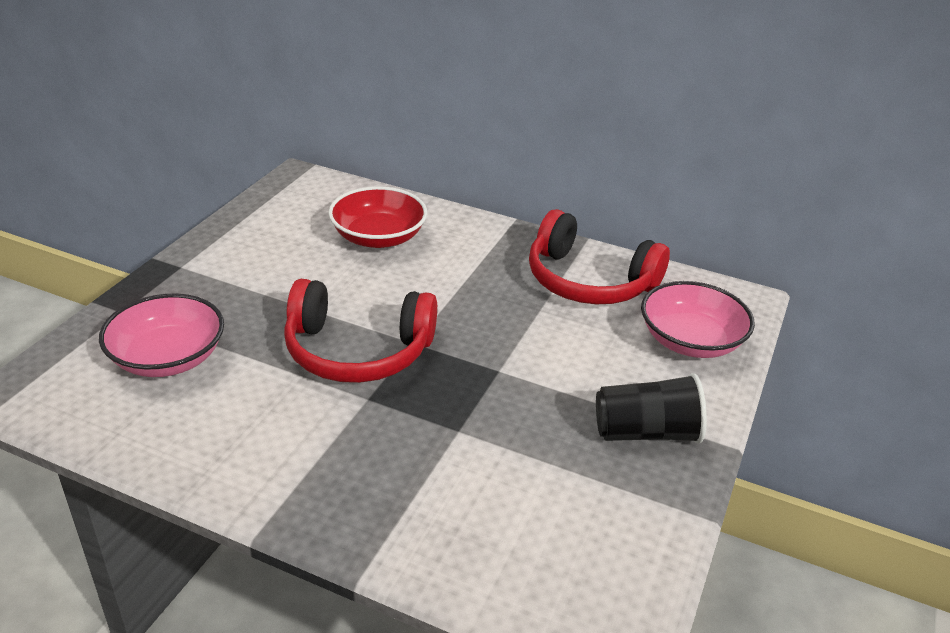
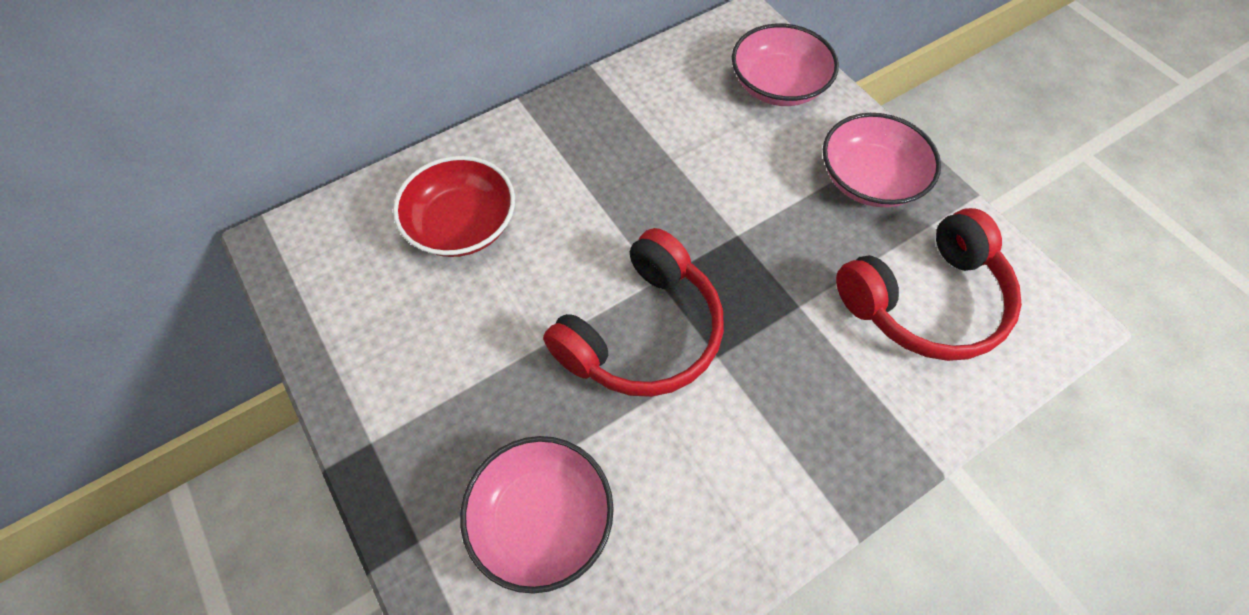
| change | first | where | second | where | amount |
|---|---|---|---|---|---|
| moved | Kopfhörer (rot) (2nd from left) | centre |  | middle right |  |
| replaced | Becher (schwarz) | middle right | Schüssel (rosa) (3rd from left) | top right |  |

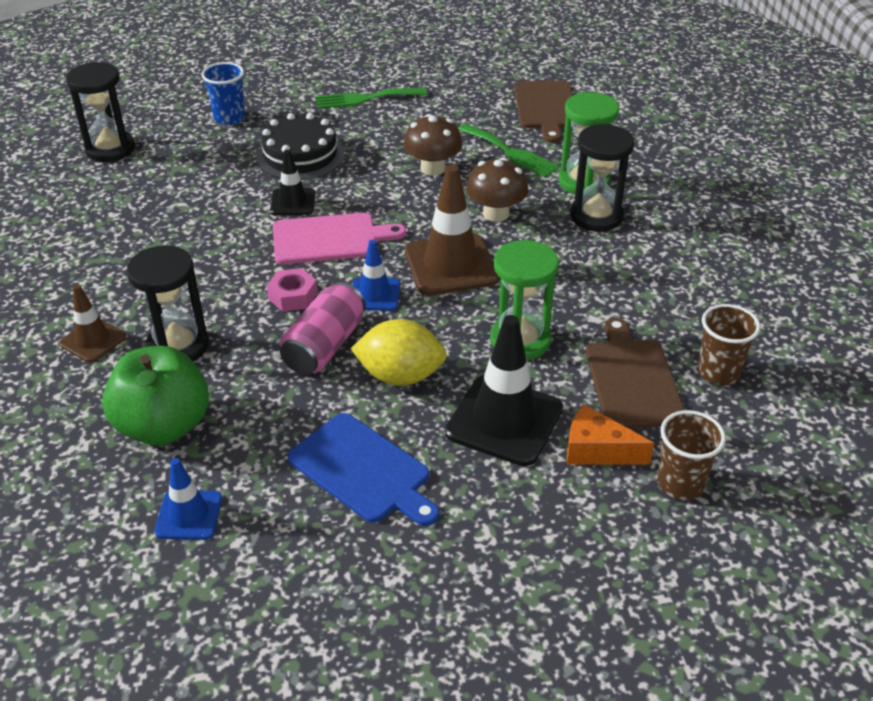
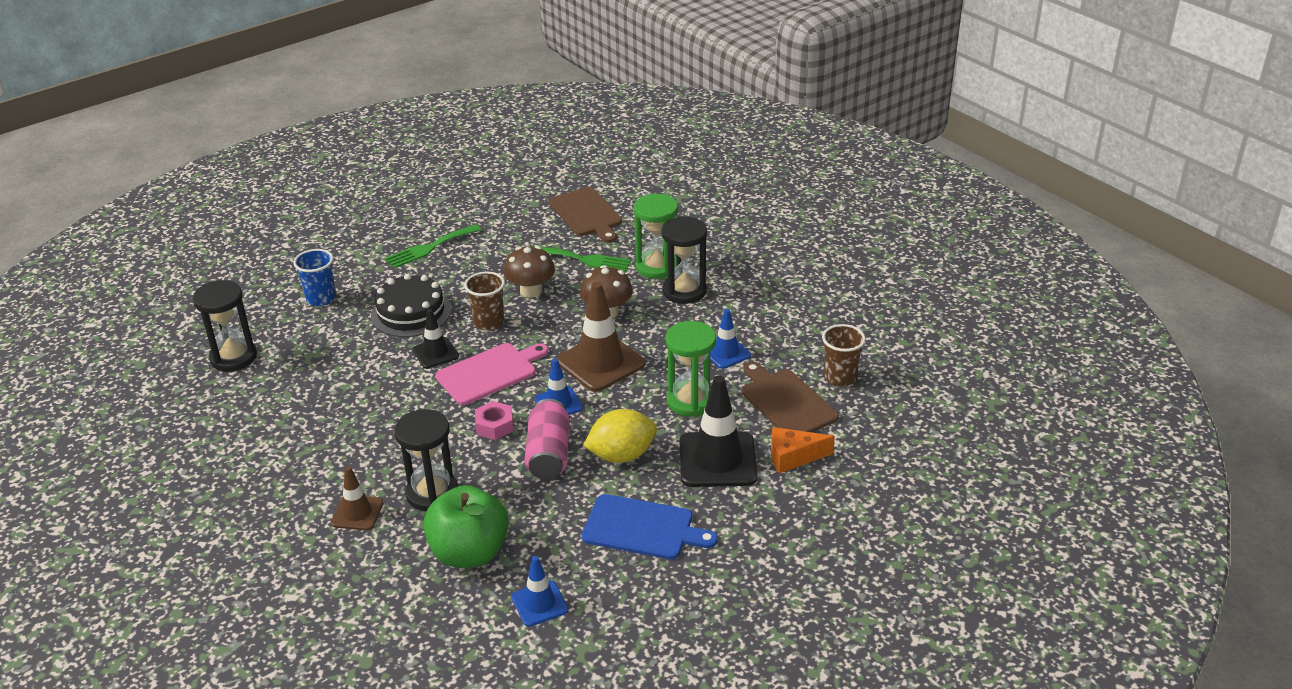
| change | first | where | second | where | amount |
|---|---|---|---|---|---|
| moved | Becher (braun) (1st from left) | middle right |  | centre |  |
| added |  |  | Leitkegel (blau) (3rd from left) | centre |  |

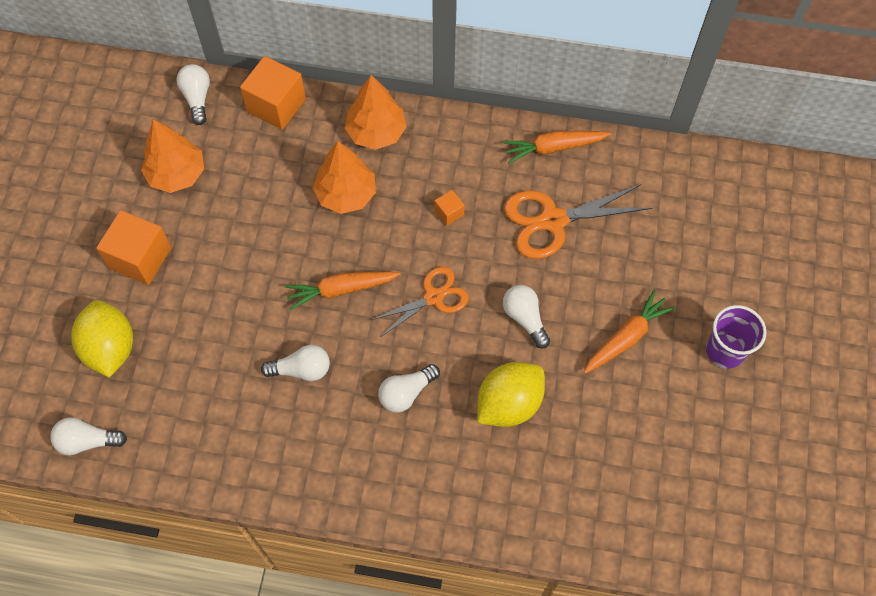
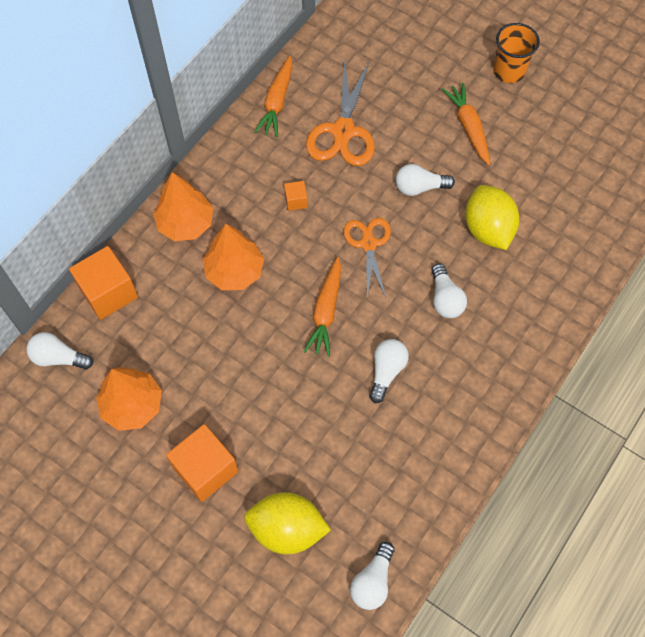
| change | first | where | second | where | amount |
|---|---|---|---|---|---|
| recoloured | Becher (lila) | middle right | Becher (orange) | top right |  |

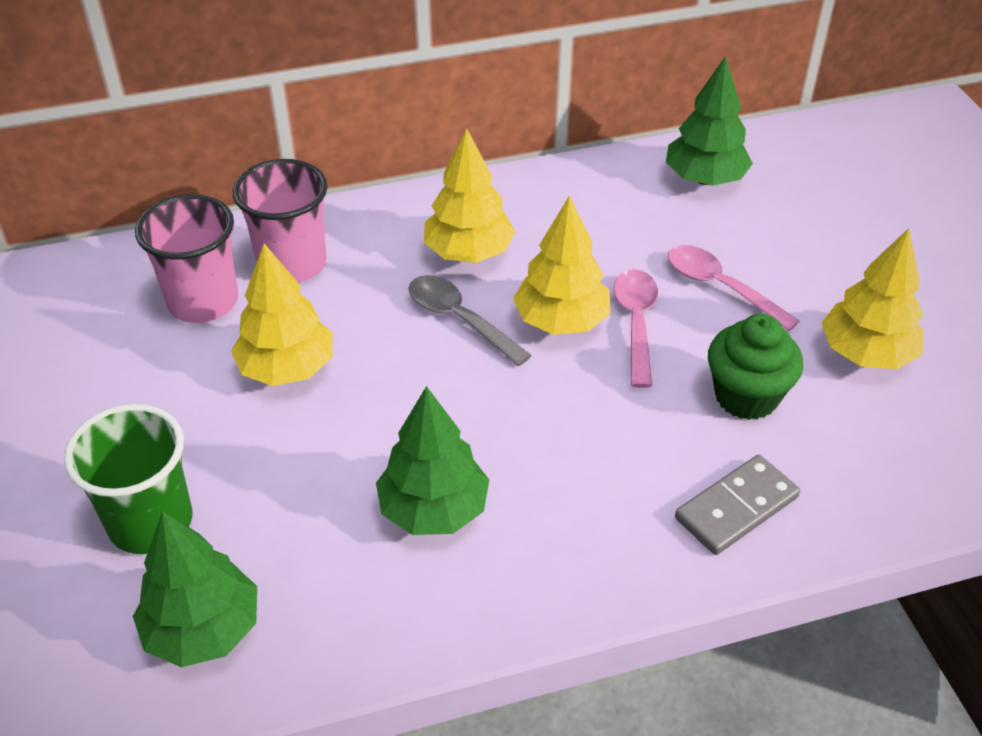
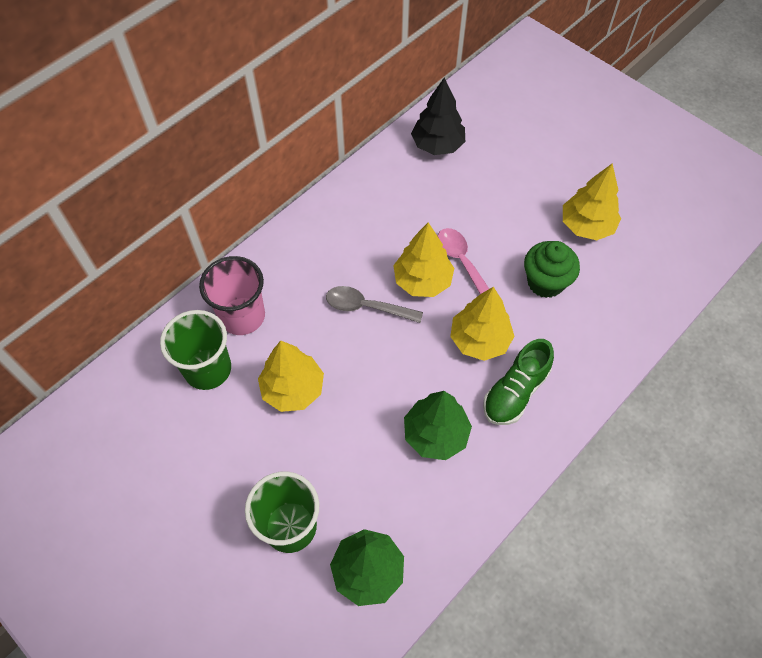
| change | first | where | second | where | amount |
|---|---|---|---|---|---|
| recoloured | Becher (rosa) (1st from left) | middle left | Becher (grün) (1st from left) | middle left |  |
| moved | Baum (gelb) (2nd from left in the first image) | top centre | Baum (gelb) (3rd from left) | centre |  |
| recoloured | Baum (grün) (3rd from left) | top right | Baum (schwarz) | top centre |  |
| removed | Löffel (rosa) (2nd from left) | middle right |  |  |  |
| removed | Dominostein (grau) | bottom right |  |  |  |
| added |  |  | Schuh (grün) | middle right |  |

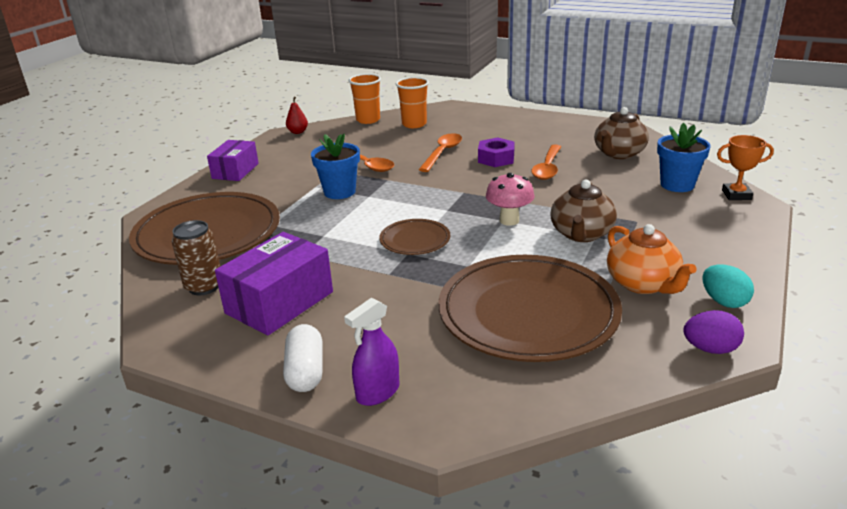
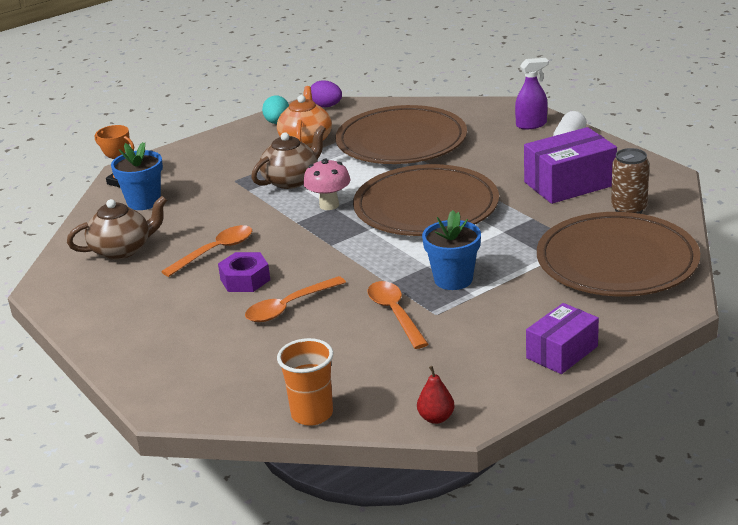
| change | first | where | second | where | amount |
|---|---|---|---|---|---|
| resized | Teller (braun) (2nd from left) | centre |  | centre | x2.13 |
| removed | Becher (orange) (2nd from left) | top centre |  |  |  |

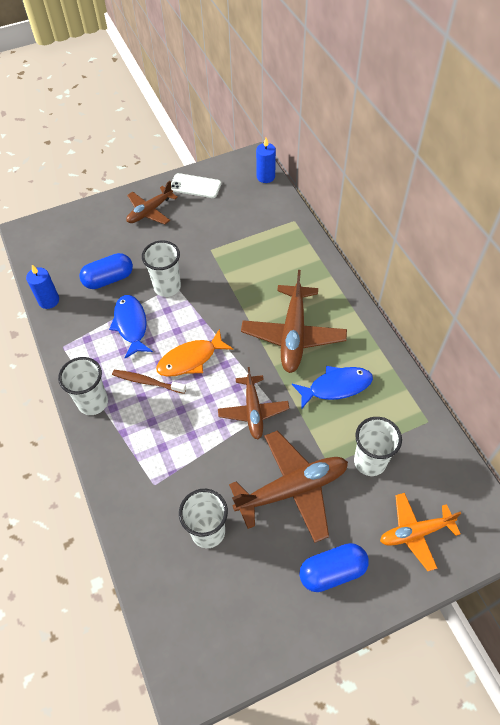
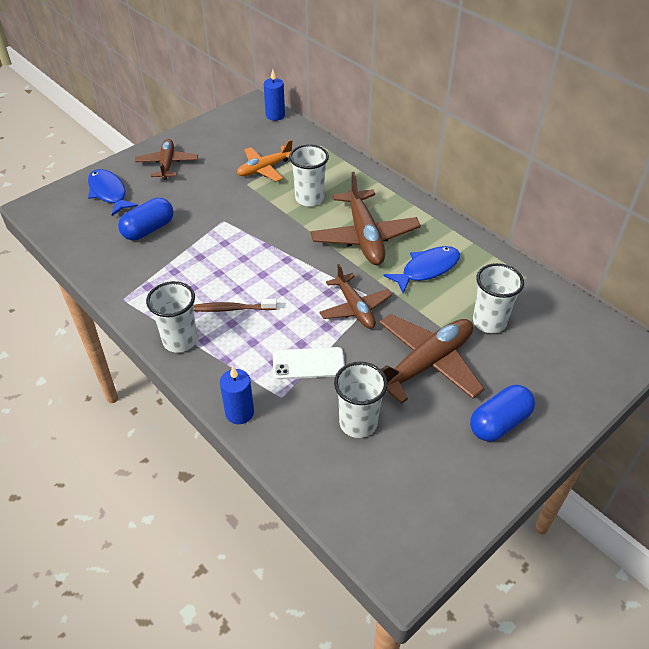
| change | first | where | second | where | amount |
|---|---|---|---|---|---|
| moved | Kerze (blau) (1st from left) | middle left |  | centre |  |
| moved | Fisch (blau) (1st from left) | middle left |  | top left |  |
| turned | Flugzeug (braun) (1st from left) | top left |  | top left | 150 degrees clockwise |
| moved | Becher (weiß) (2nd from left) | middle left |  | top centre |  |
| removed | Fisch (orange) | centre |  |  |  |
| moved | Handy (weiß) | top centre |  | centre |  |
| moved | Flugzeug (orange) | bottom right |  | top centre |  |

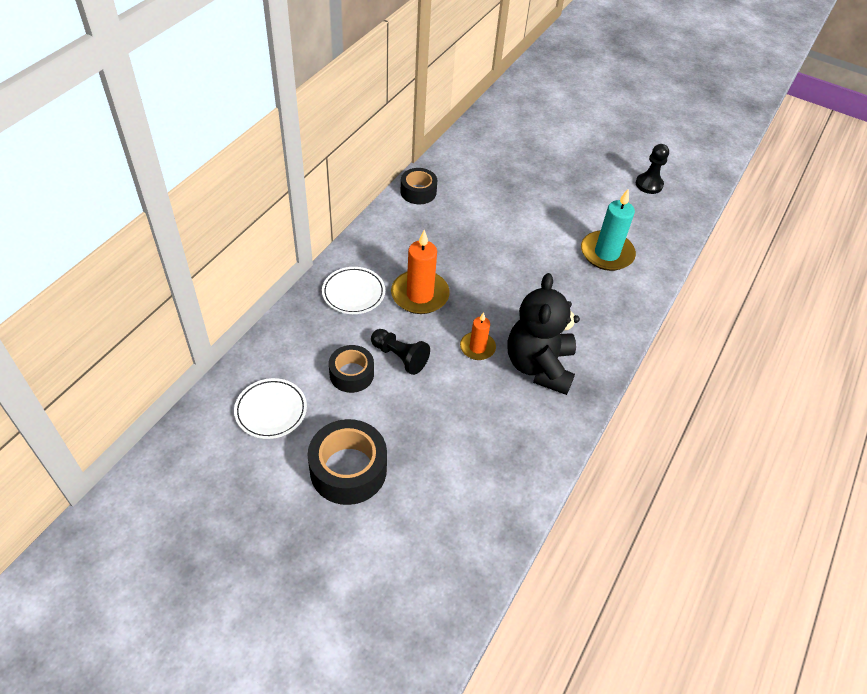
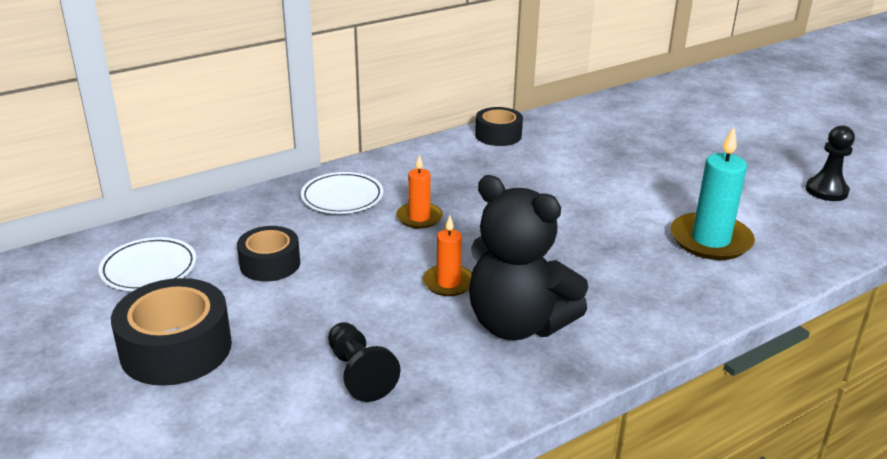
| change | first | where | second | where | amount |
|---|---|---|---|---|---|
| moved | Bauer (schwarz) (1st from left) | centre |  | bottom centre |  |
| resized | Kerze (orange) (1st from left) | centre |  | centre | x0.59 |
| turned | Teddybär (schwarz) | centre |  | centre | 90 degrees counterclockwise |

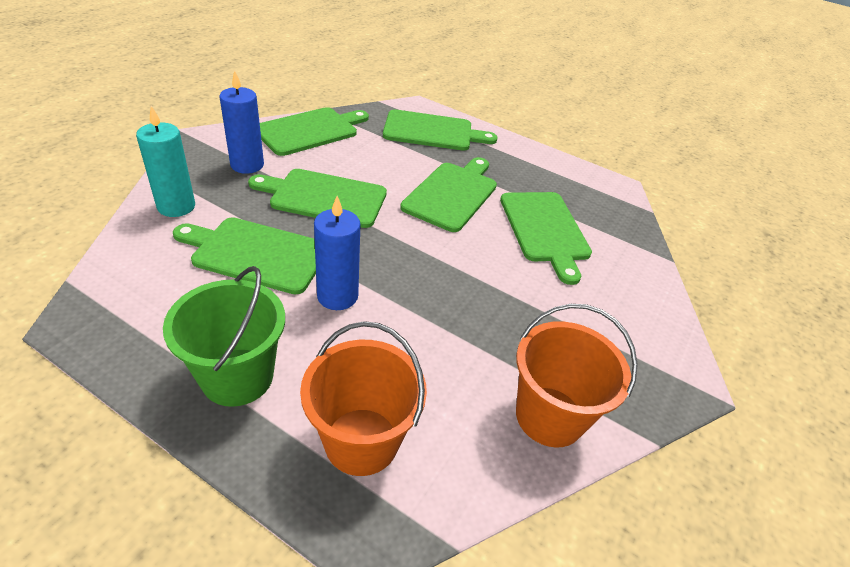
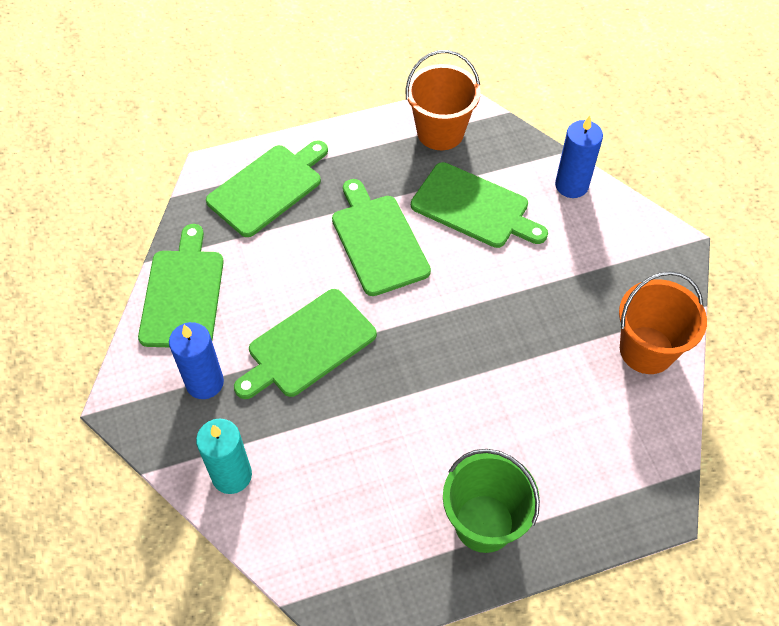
| change | first | where | second | where | amount |
|---|---|---|---|---|---|
| removed | Schneidebrett (grün) (1st from left) | middle left |  |  |  |
| moved | Eimer (orange) (1st from left) | bottom centre |  | top centre |  |
| moved | Kerze (blau) (2nd from left) | centre |  | top right |  |

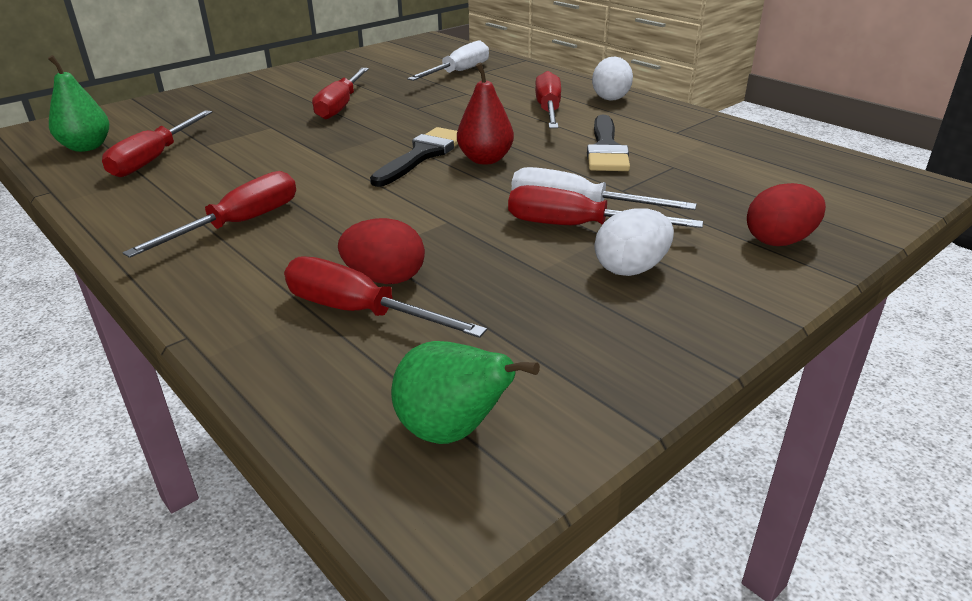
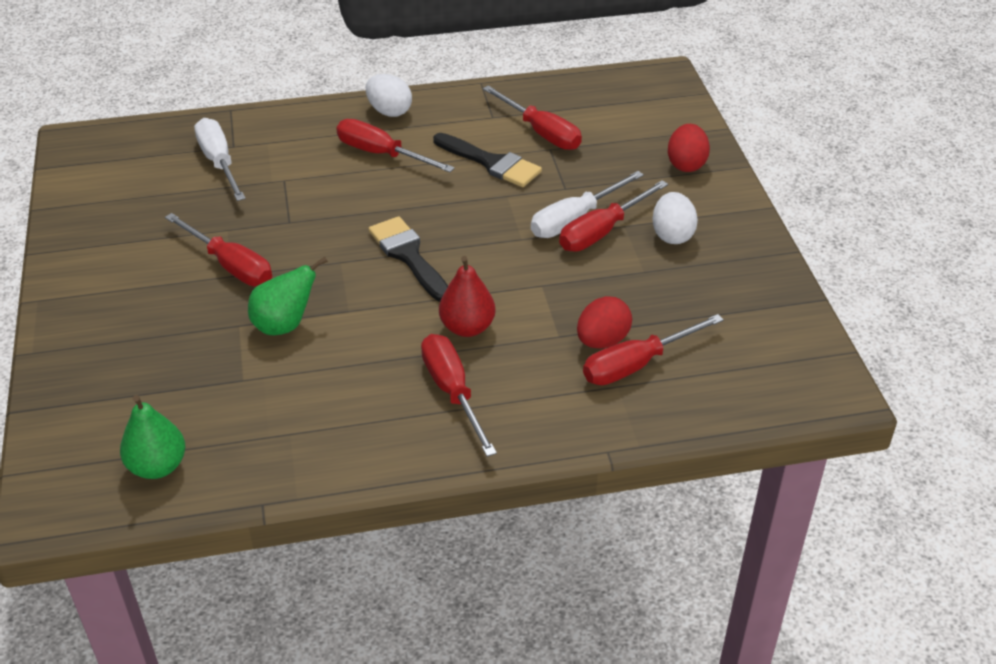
| change | first | where | second | where | amount |
|---|---|---|---|---|---|
| moved | Schraubenzieher (rot) (1st from left in the first image) | top left | Schraubenzieher (rot) (4th from left) | top centre |  |
| moved | Birne (grün) (2nd from left) | centre |  | middle left |  |
| moved | Birne (rot) | top centre |  | centre |  |

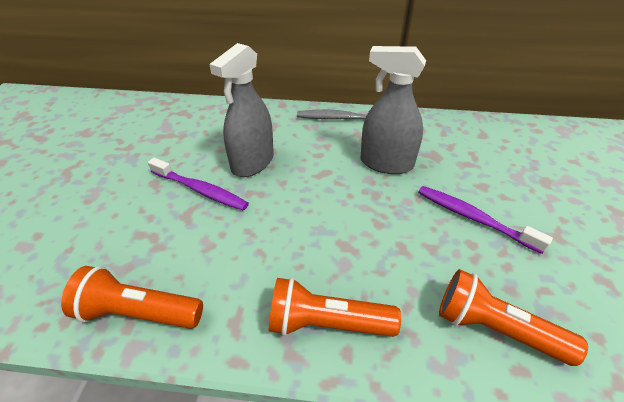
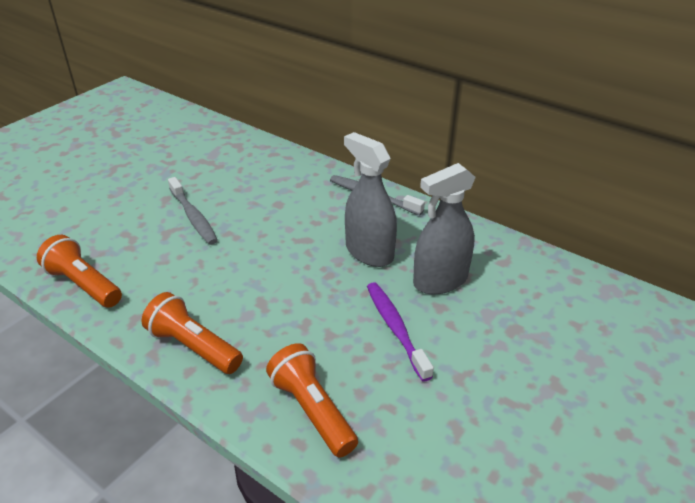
| change | first | where | second | where | amount |
|---|---|---|---|---|---|
| recoloured | Zahnbürste (lila) (1st from left) | middle left | Zahnbürste (grau) (1st from left) | middle left |  |
| moved | Sprühflasche (grau) (1st from left in the first image) | top centre | Sprühflasche (grau) (2nd from left) | centre |  |

